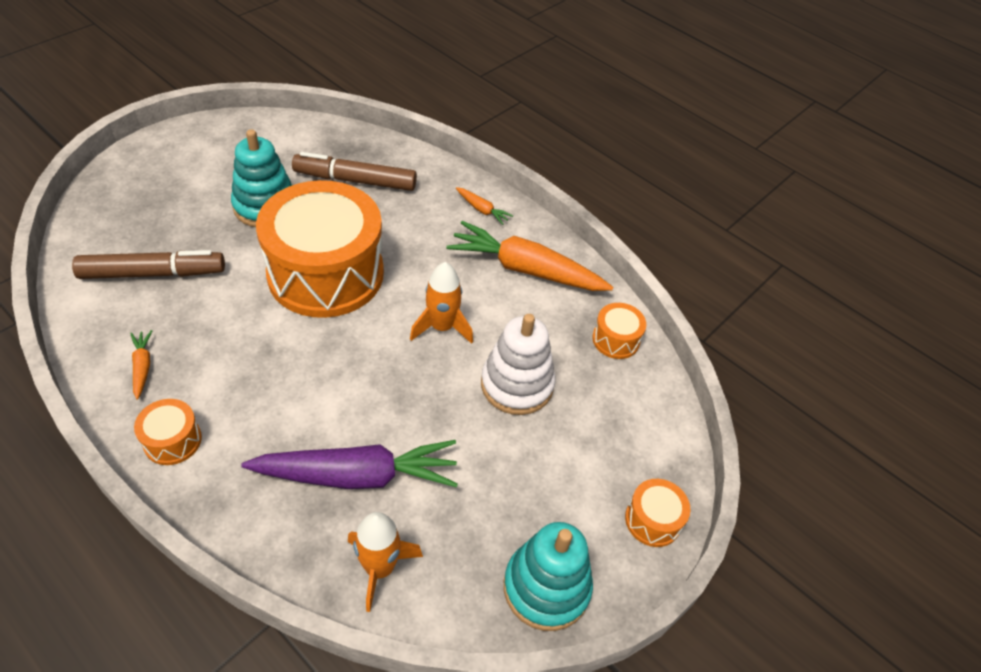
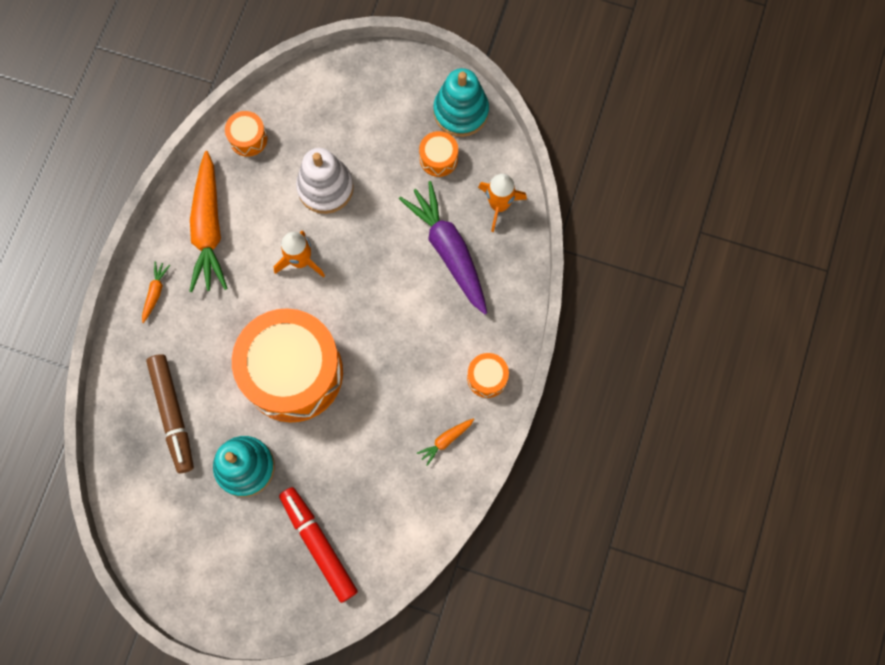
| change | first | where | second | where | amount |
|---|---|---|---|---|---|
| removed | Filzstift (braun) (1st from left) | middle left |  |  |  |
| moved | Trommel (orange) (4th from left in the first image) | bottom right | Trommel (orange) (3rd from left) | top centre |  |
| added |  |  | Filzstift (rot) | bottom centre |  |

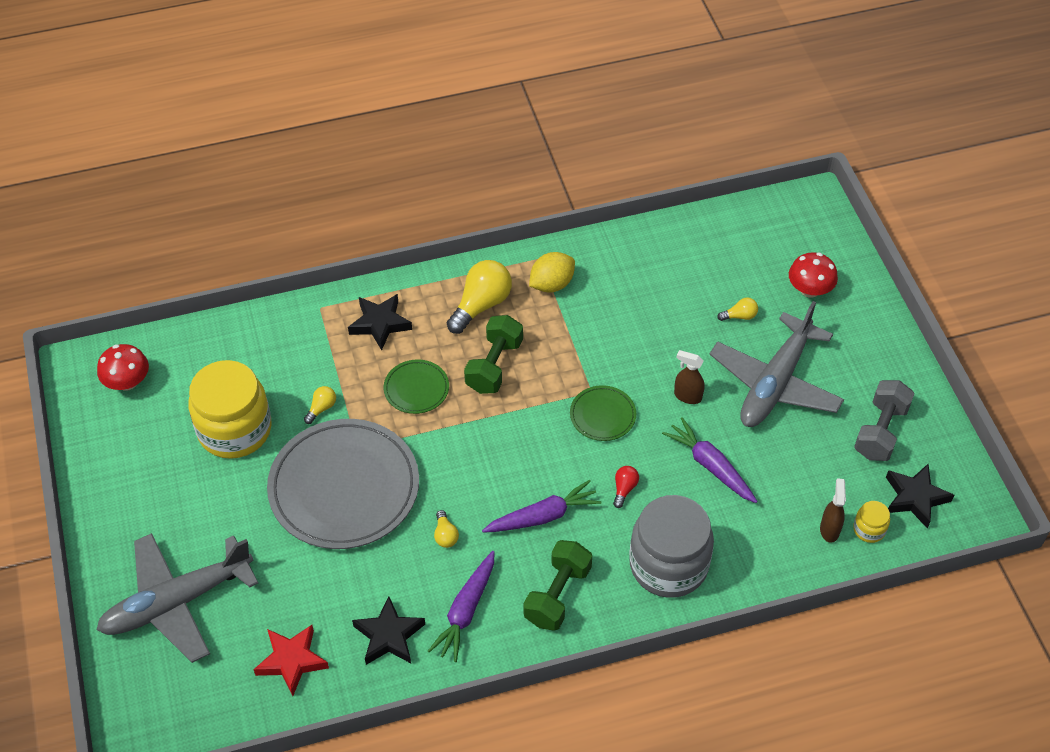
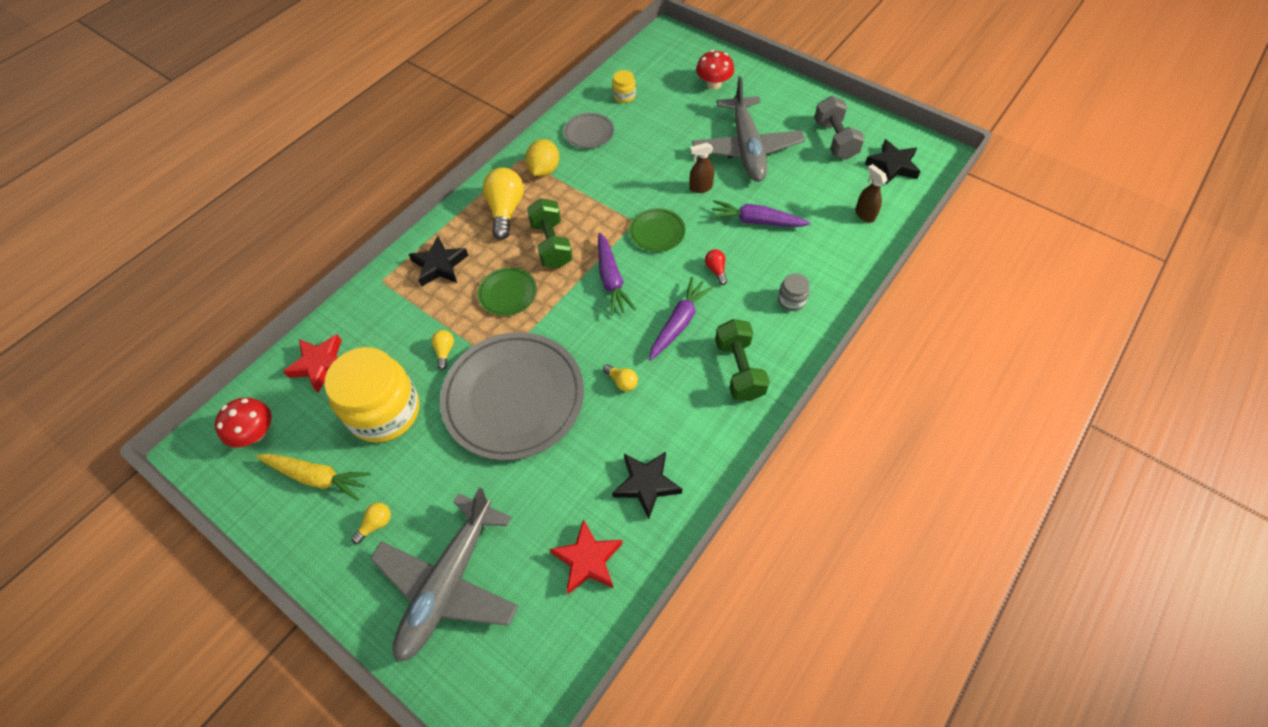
| change | first | where | second | where | amount |
|---|---|---|---|---|---|
| moved | Karotte (lila) (1st from left) | bottom centre |  | centre |  |
| resized | Einmachglas (grau) | bottom centre |  | centre | x0.42 |
| moved | Glühbirne (gelb) (4th from left in the first image) | middle right | Glühbirne (gelb) (1st from left) | bottom left |  |
| moved | Einmachglas (gelb) (2nd from left) | bottom right |  | top centre |  |
| added |  |  | Karotte (gelb) | middle left |  |
| added |  |  | Stern (rot) (1st from left) | middle left |  |
| added |  |  | Teller (grau) (2nd from left) | top centre |  |

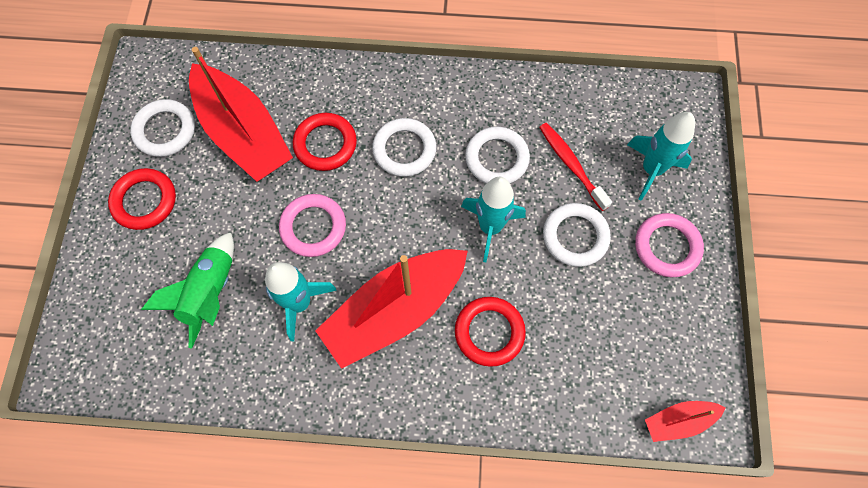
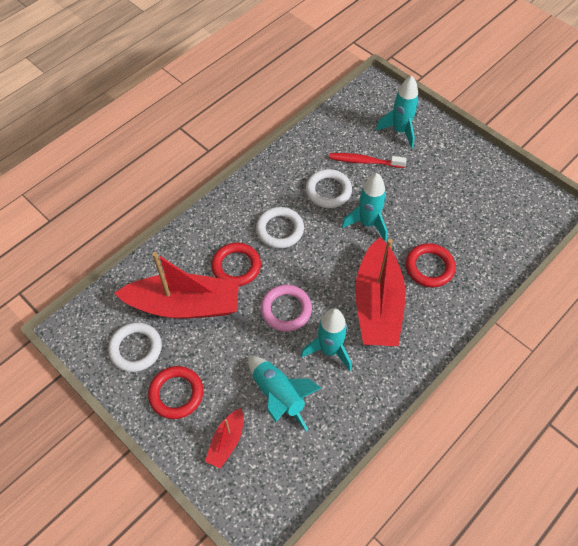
| change | first | where | second | where | amount |
|---|---|---|---|---|---|
| recoloured | Rakete (grün) | middle left | Rakete (türkis) (1st from left) | bottom centre |  |
| removed | Ring (weiß) (4th from left) | centre |  |  |  |
| removed | Ring (rosa) (2nd from left) | middle right |  |  |  |
| moved | Boot (rot) (3rd from left in the first image) | bottom right | Boot (rot) (2nd from left) | bottom centre |  |

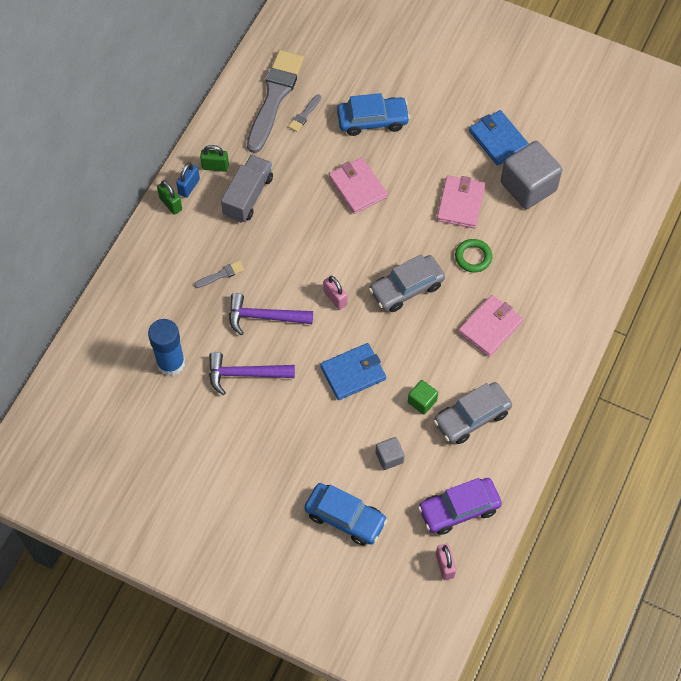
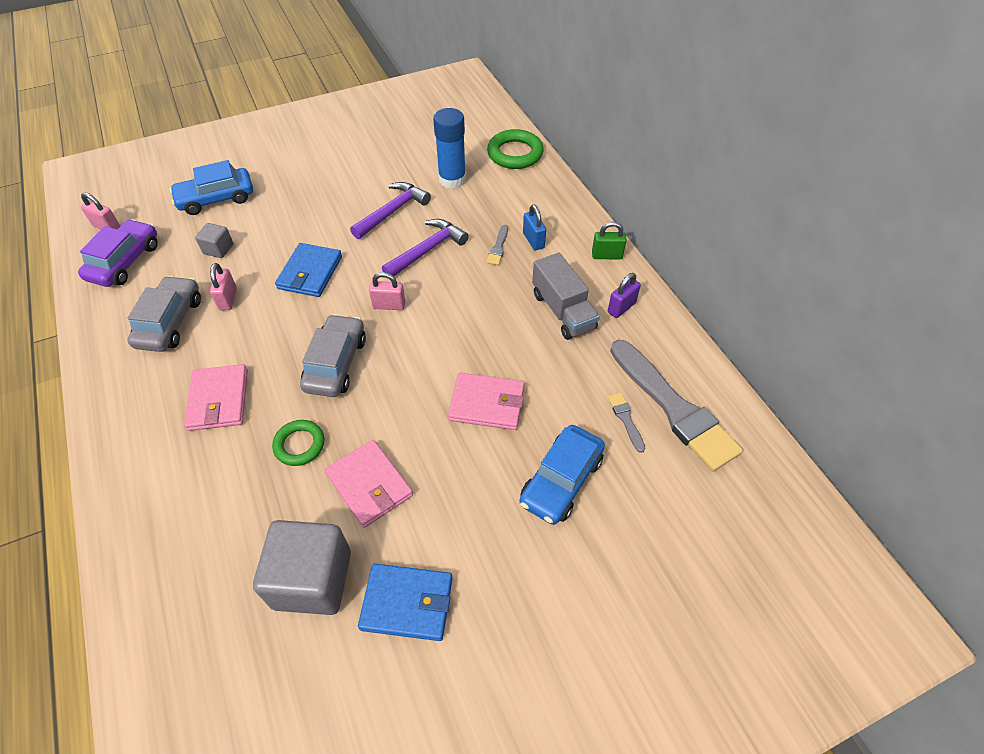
| change | first | where | second | where | amount |
|---|---|---|---|---|---|
| moved | Vorhängeschloss (blau) | top left |  | top centre |  |
| recoloured | Vorhängeschloss (grün) (2nd from left) | top left | Vorhängeschloss (lila) | centre |  |
| replaced | Kubus (grün) | centre | Vorhängeschloss (rosa) (2nd from left) | middle left |  |
| added |  |  | Ring (grün) (2nd from left) | top centre |  |

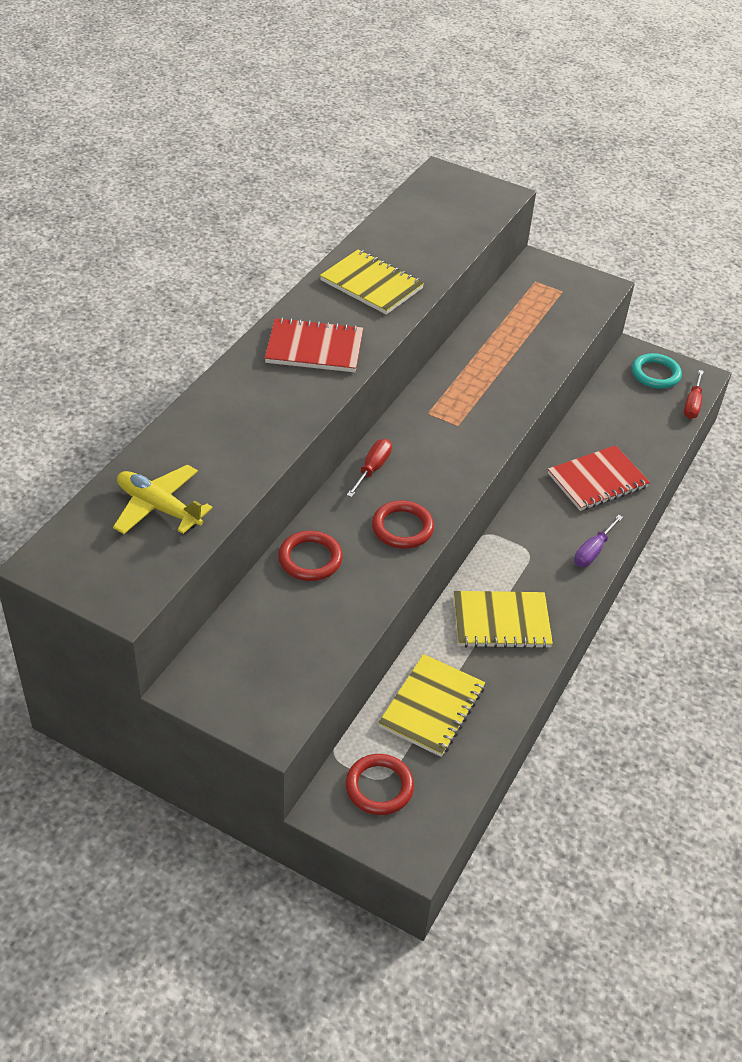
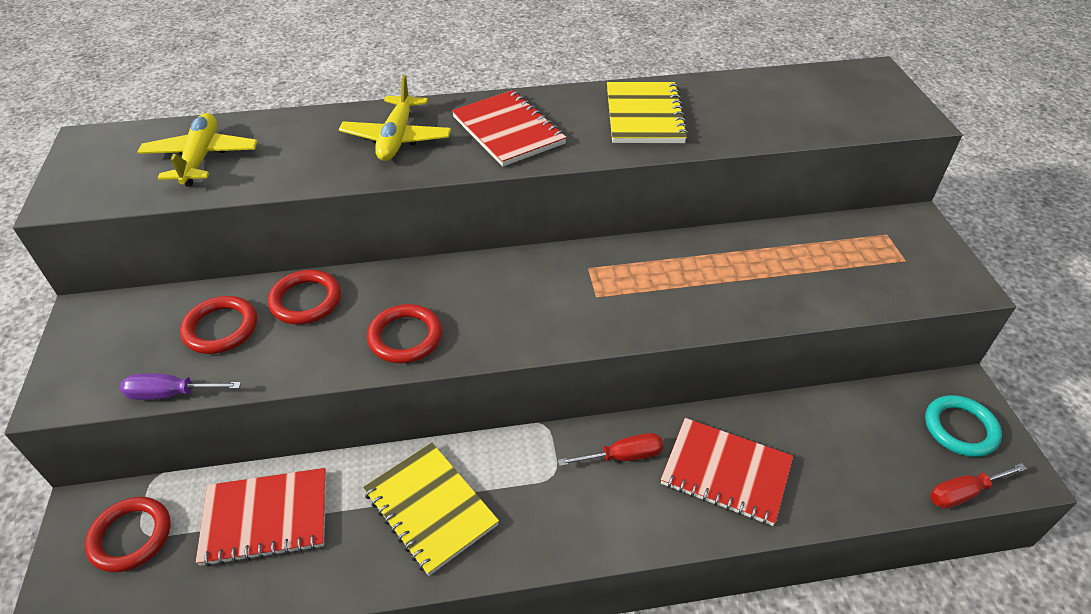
| change | first | where | second | where | amount |
|---|---|---|---|---|---|
| moved | Schraubenzieher (rot) (1st from left) | centre |  | bottom centre |  |
| recoloured | Notizbuch (gelb) (2nd from left) | centre | Notizbuch (rot) (1st from left) | bottom left |  |
| moved | Schraubenzieher (lila) | middle right |  | middle left |  |
| added |  |  | Ring (rot) (2nd from left) | middle left |  |
| added |  |  | Flugzeug (gelb) (2nd from left) | top centre |  |

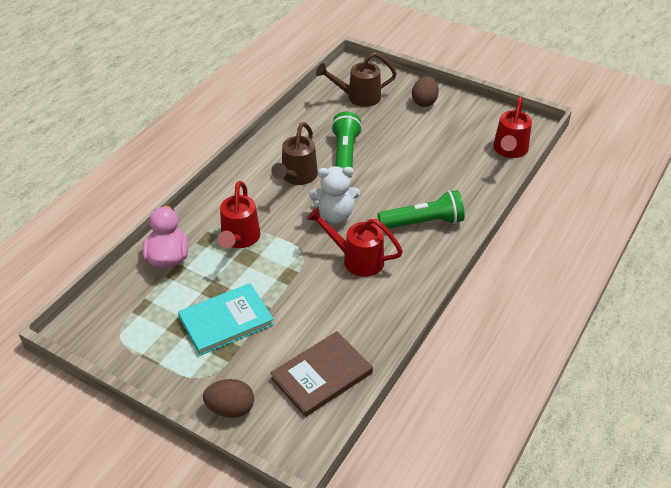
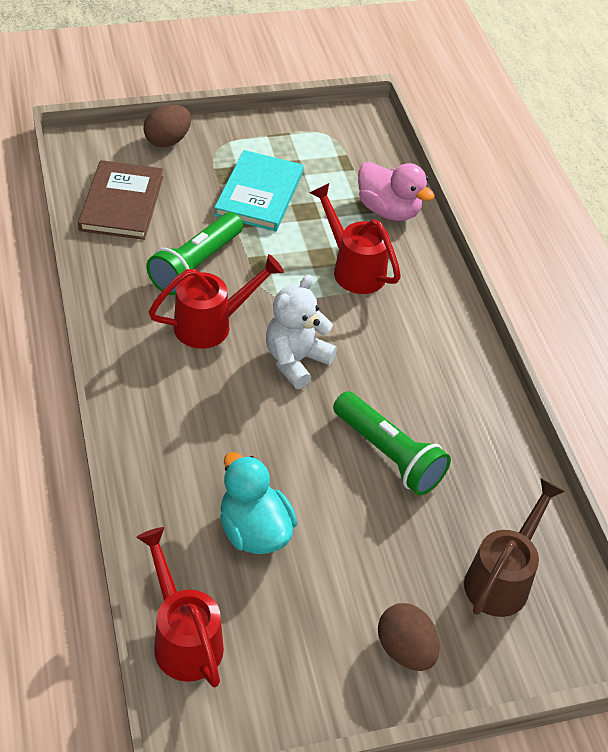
| change | first | where | second | where | amount |
|---|---|---|---|---|---|
| removed | Gießkanne (braun) (1st from left) | top centre |  |  |  |
| moved | Taschenlampe (grün) (2nd from left in the first image) | centre | Taschenlampe (grün) (1st from left) | middle left |  |
| added |  |  | Ente (türkis) | bottom centre |  |

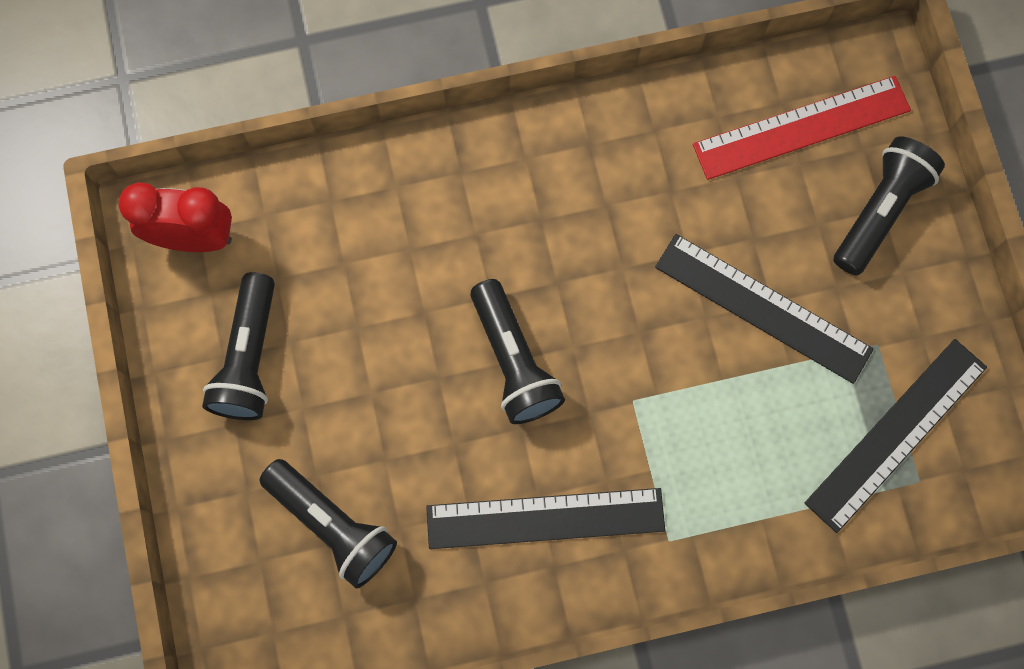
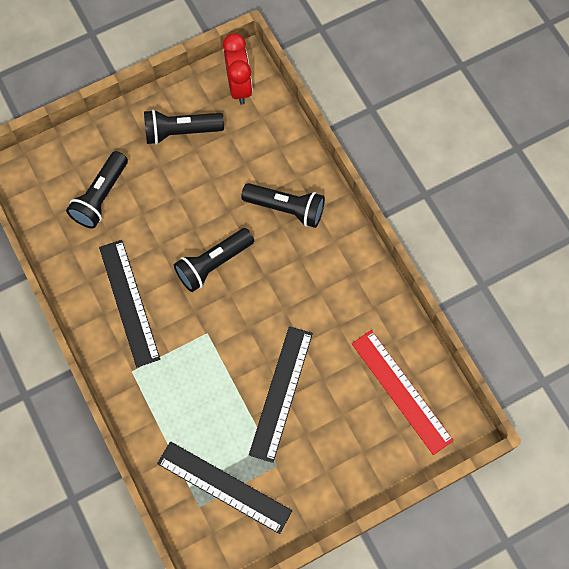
| change | first | where | second | where | amount |
|---|---|---|---|---|---|
| moved | Taschenlampe (schwarz) (4th from left) | top right |  | centre |  |

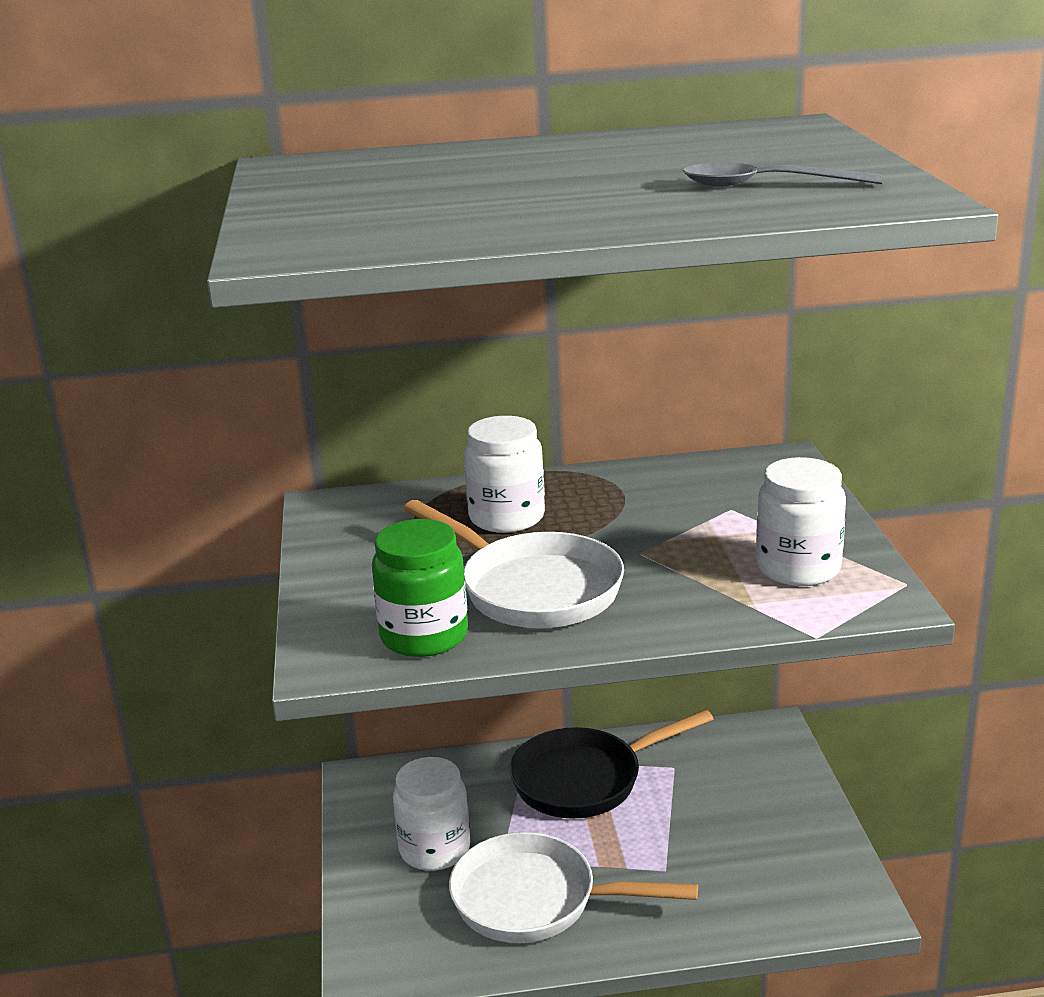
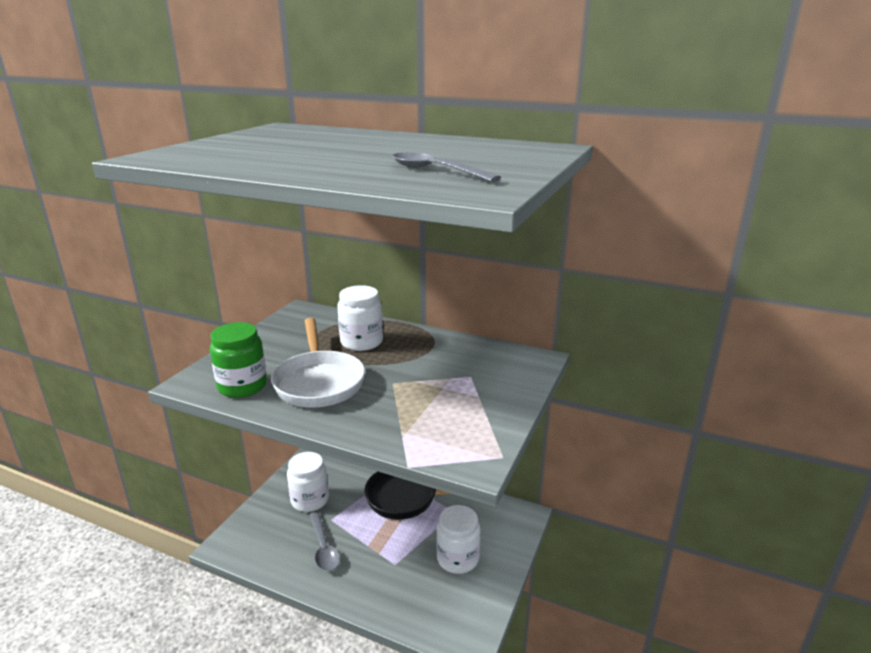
| change | first | where | second | where | amount |
|---|---|---|---|---|---|
| replaced | Pfanne (weiß) (2nd from left) | bottom centre | Löffel (grau) (1st from left) | bottom centre |  |
| moved | Einmachglas (weiß) (3rd from left) | middle right |  | bottom centre |  |

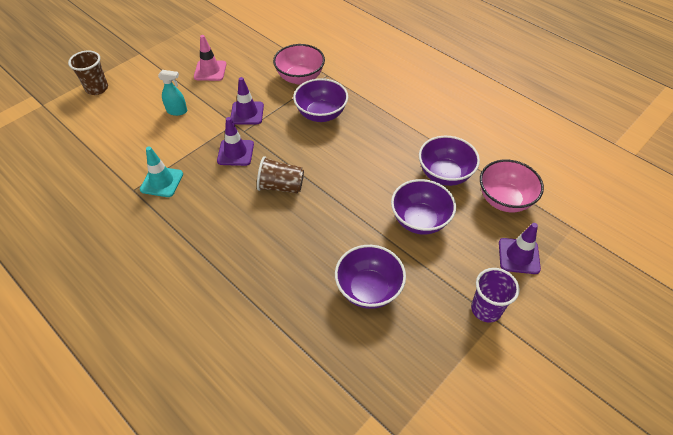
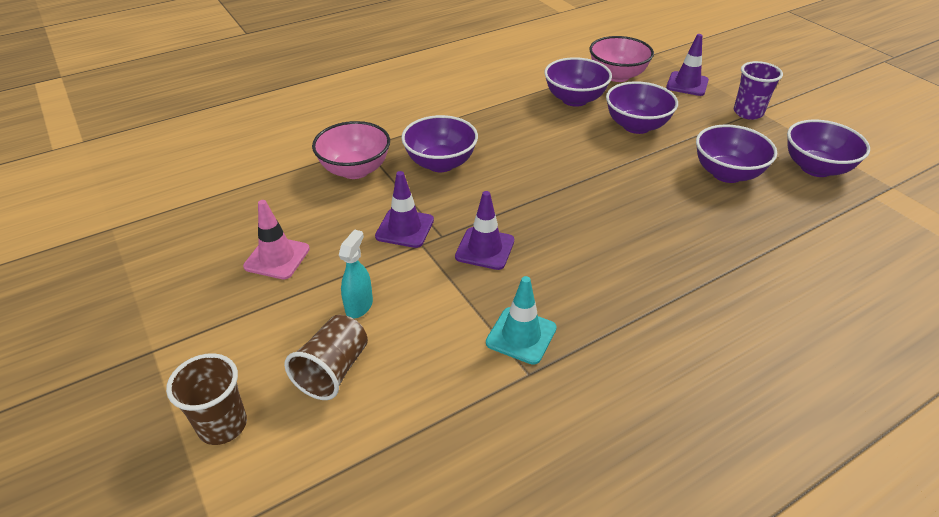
| change | first | where | second | where | amount |
|---|---|---|---|---|---|
| moved | Becher (braun) (2nd from left) | centre |  | bottom centre |  |
| added |  |  | Schüssel (lila) (5th from left) | top right |  |

